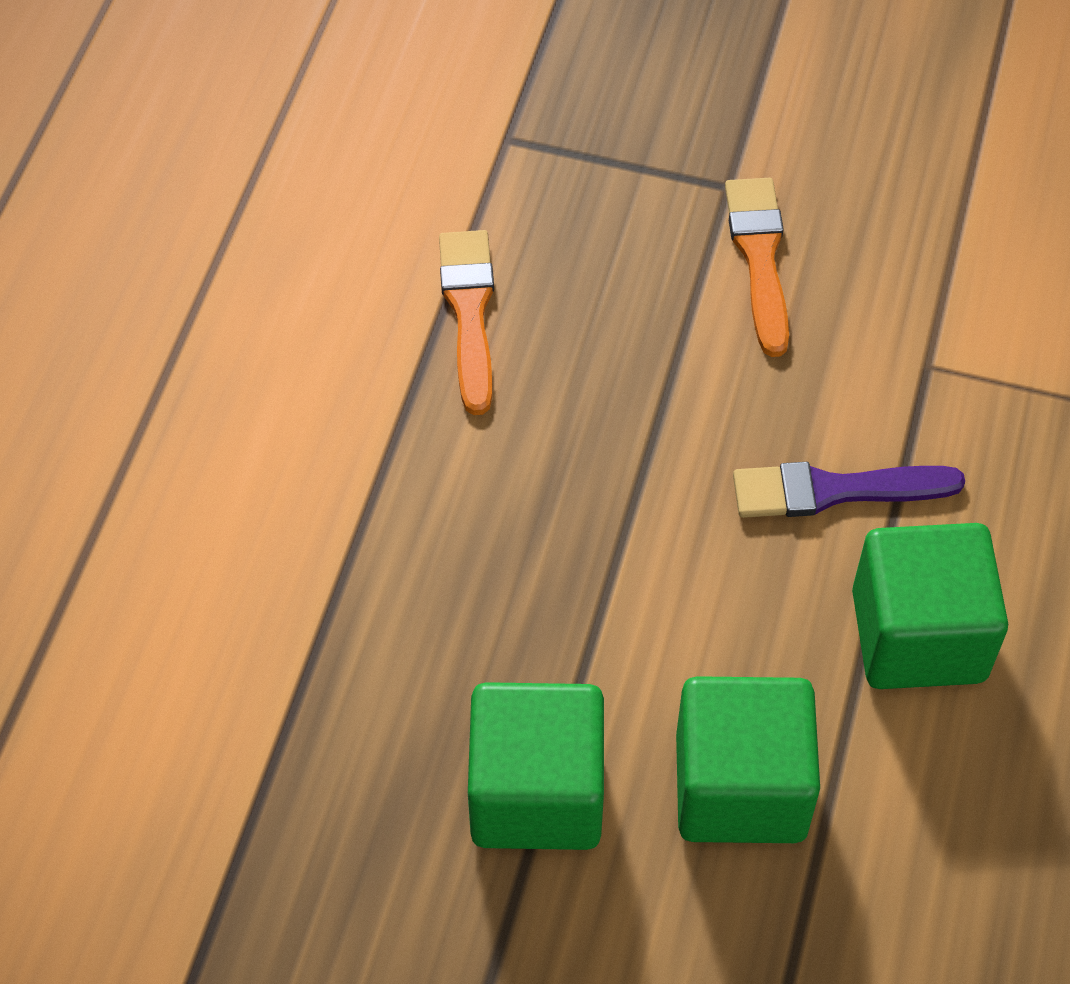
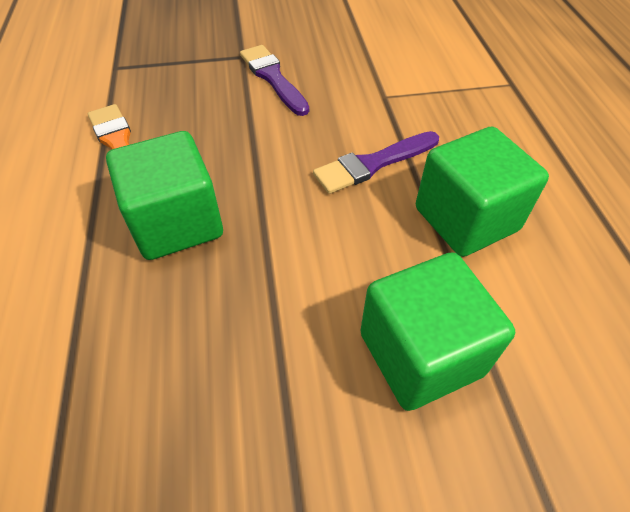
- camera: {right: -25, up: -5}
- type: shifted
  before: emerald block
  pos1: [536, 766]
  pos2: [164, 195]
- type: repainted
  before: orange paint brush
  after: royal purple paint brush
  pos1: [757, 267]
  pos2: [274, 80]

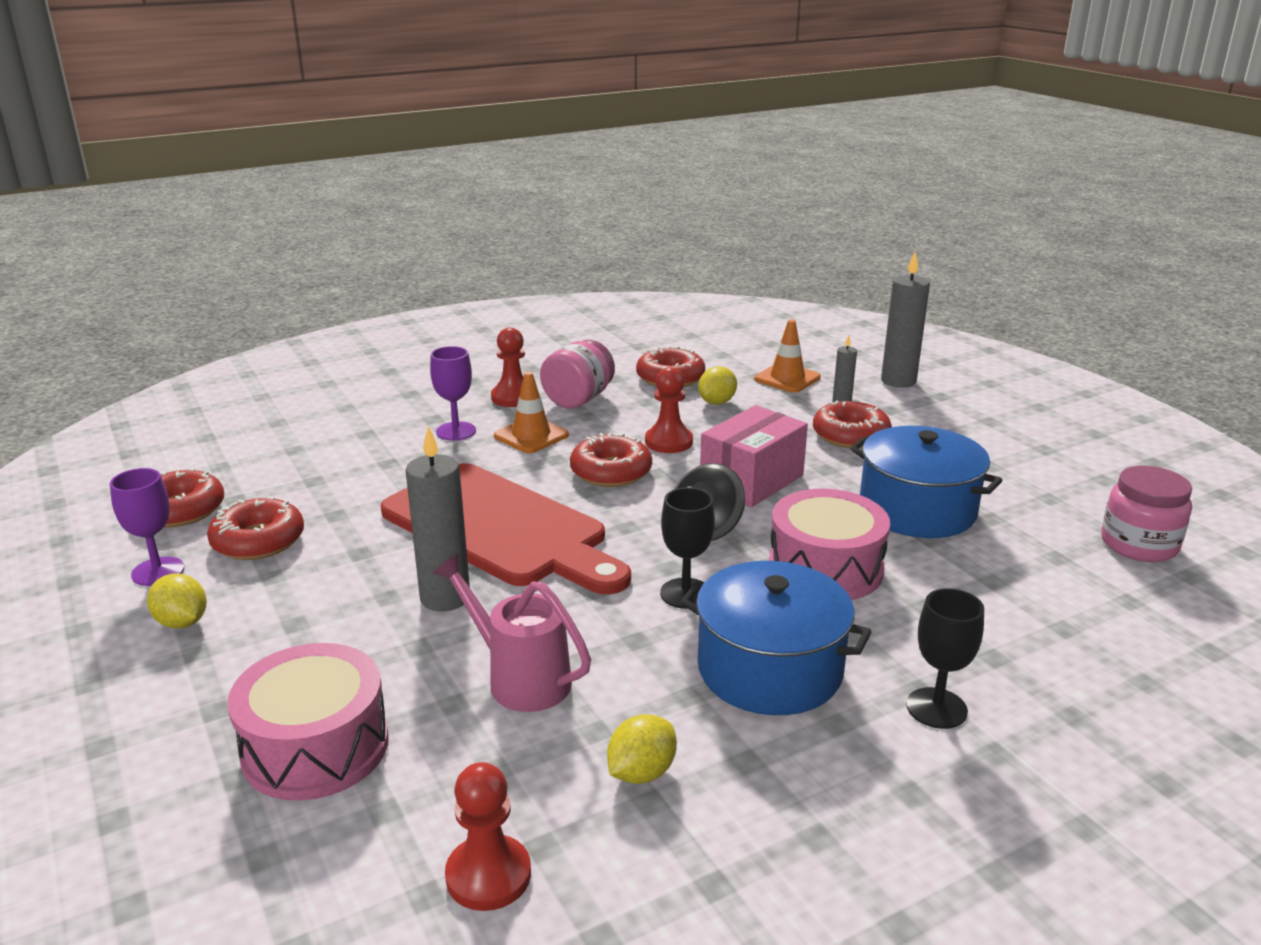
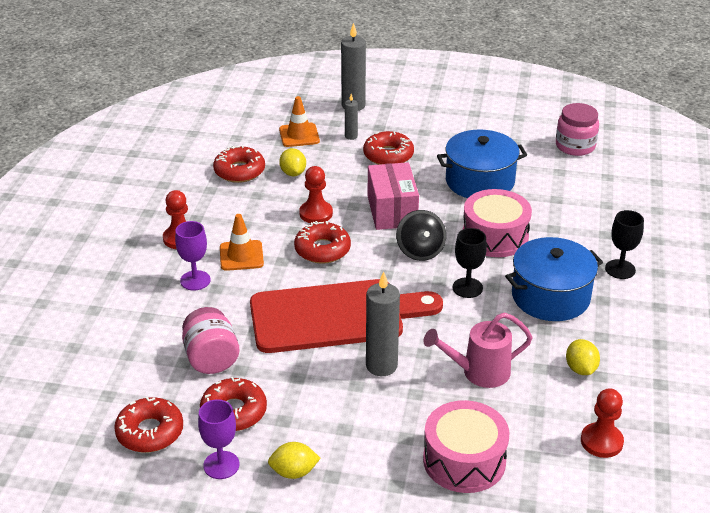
- camera: {right: -50, up: 10}
- type: shifted
  before: rose-pink jar
  pos1: [577, 374]
  pos2: [210, 340]

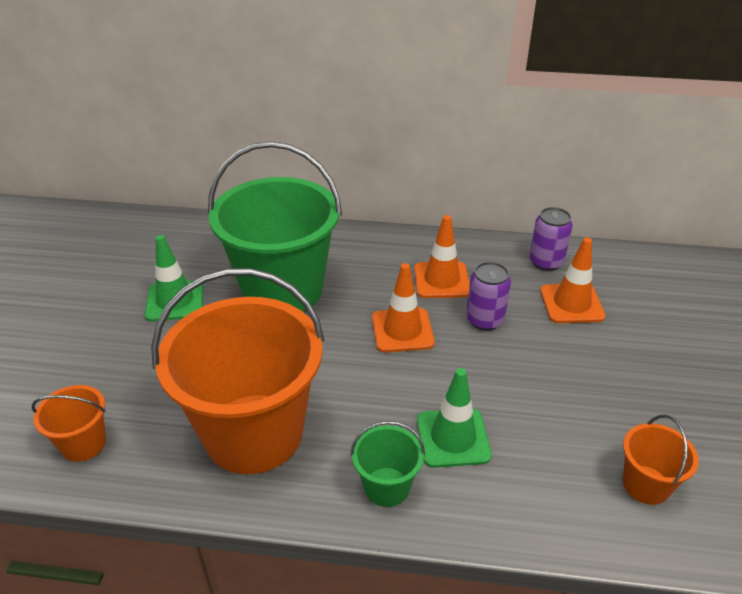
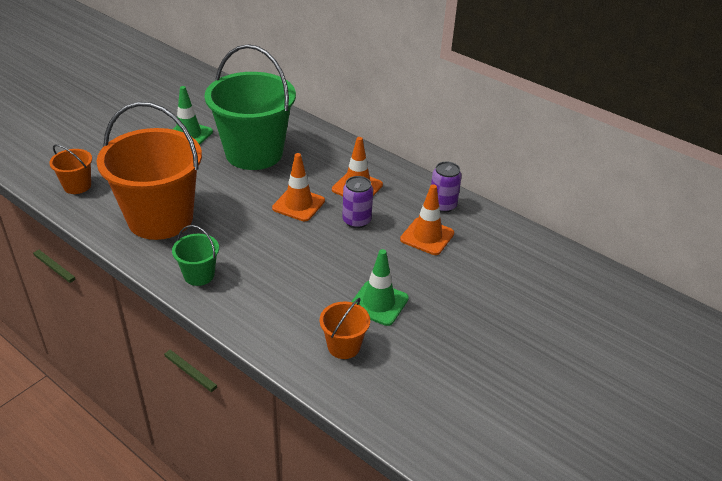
- camera: {right: 30, up: 0}
- type: shifted
  before: emerald road cone
  pos1: [454, 418]
  pos2: [380, 287]

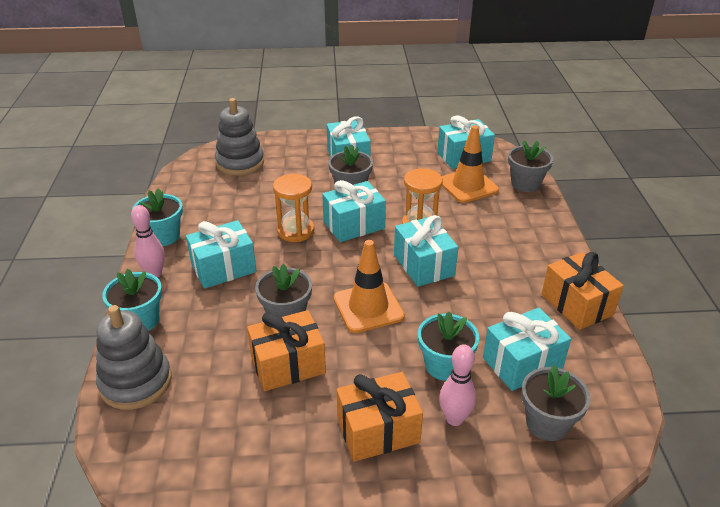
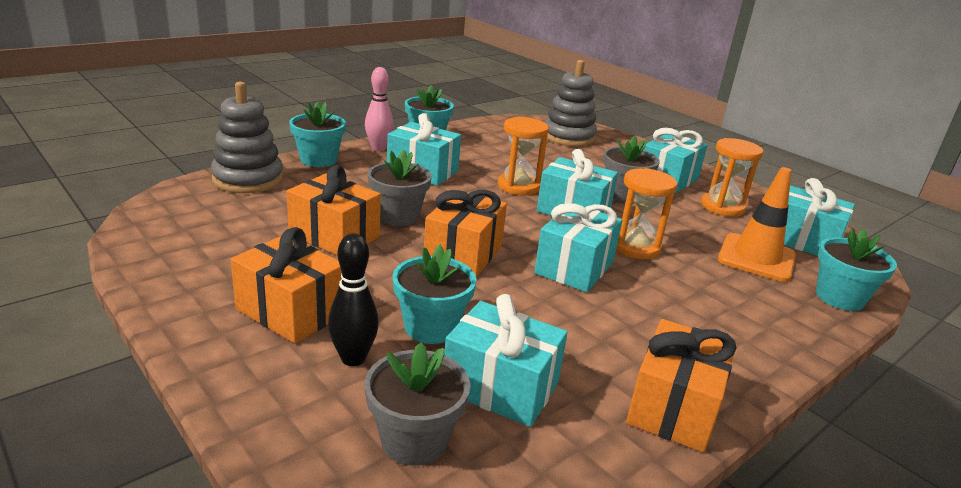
- camera: {right: 50, up: -10}
- type: new
  after: orange hourglass
  pos2: [732, 177]
- type: swapped
  before: orange road cone
  after: orange wrapped gift
  pos1: [369, 286]
  pos2: [465, 233]
- type: repainted
  before: rose-pink bowling pin
  after: black bowling pin
  pos1: [457, 385]
  pos2: [353, 299]
- type: repainted
  before: ash-grey potted plant
  after: teal potted plant
  pos1: [530, 166]
  pos2: [856, 269]

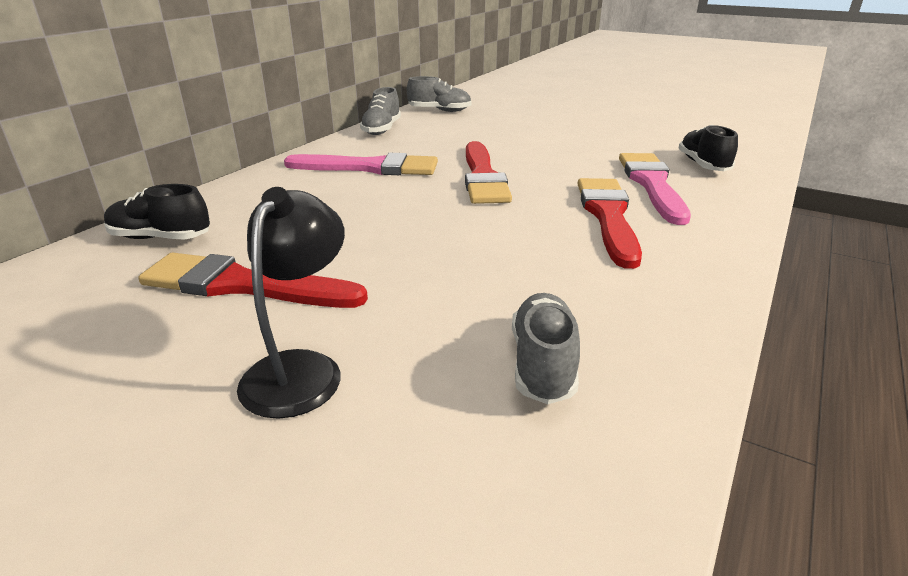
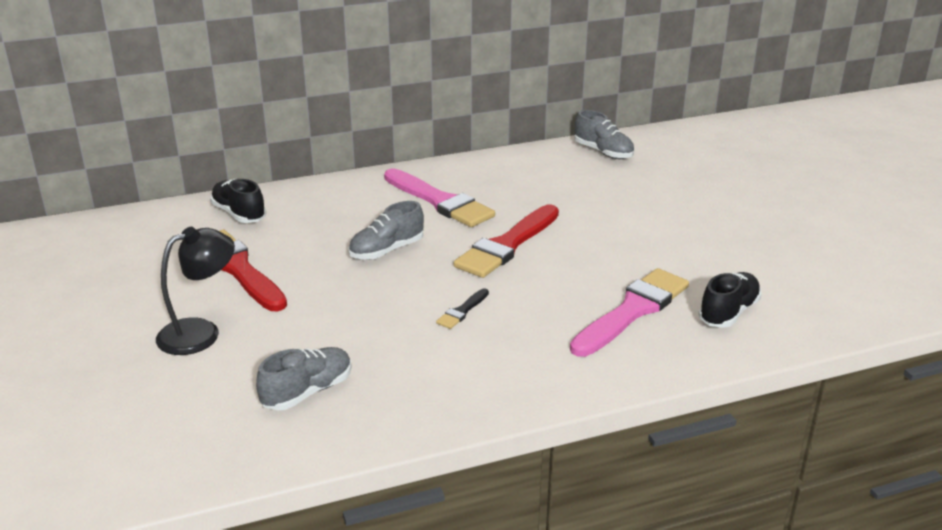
- camera: {right: 40, up: 0}
- type: gone
  before: crimson paint brush
  pos1: [610, 223]
- type: new
  after: black paint brush
  pos2: [462, 308]
- type: shifted
  before: ash-grey shoe
  pos1: [380, 111]
  pos2: [386, 230]

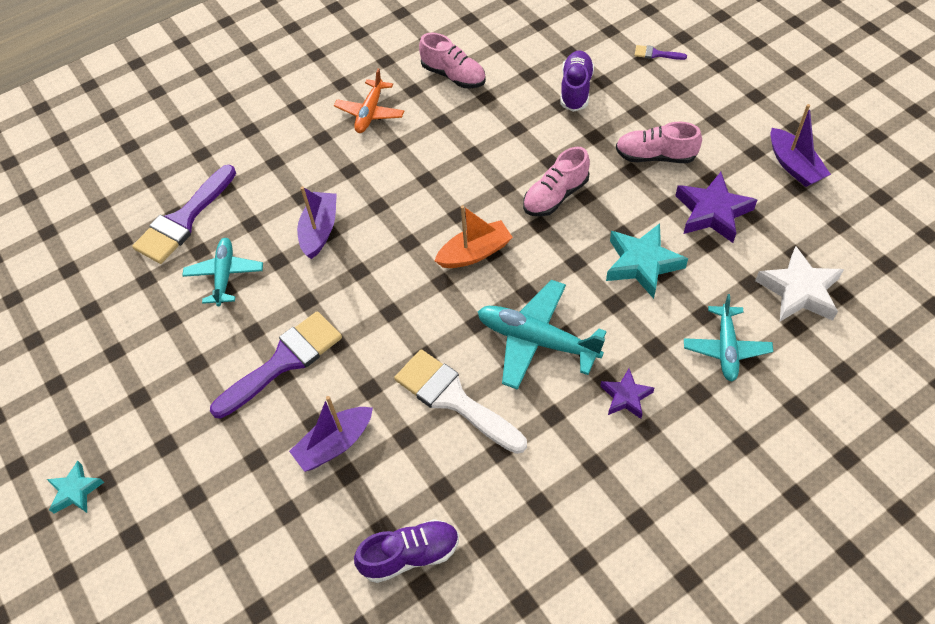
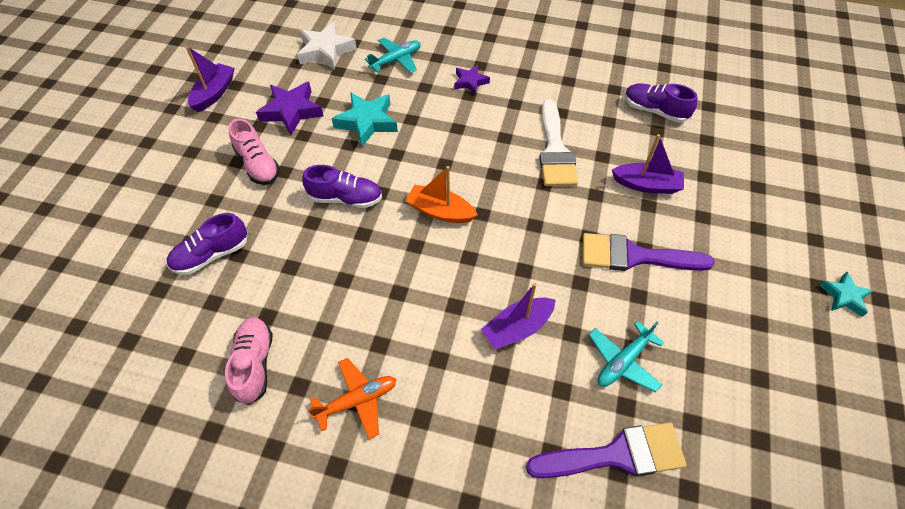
- camera: {right: -135, up: 0}
- type: gone
  before: teal toy plane
  pos1: [542, 335]
- type: gone
  before: royal purple paint brush
  pos1: [660, 52]
- type: repainted
  before: rose-pink shoe
  after: royal purple shoe
  pos1: [556, 182]
  pos2: [342, 186]

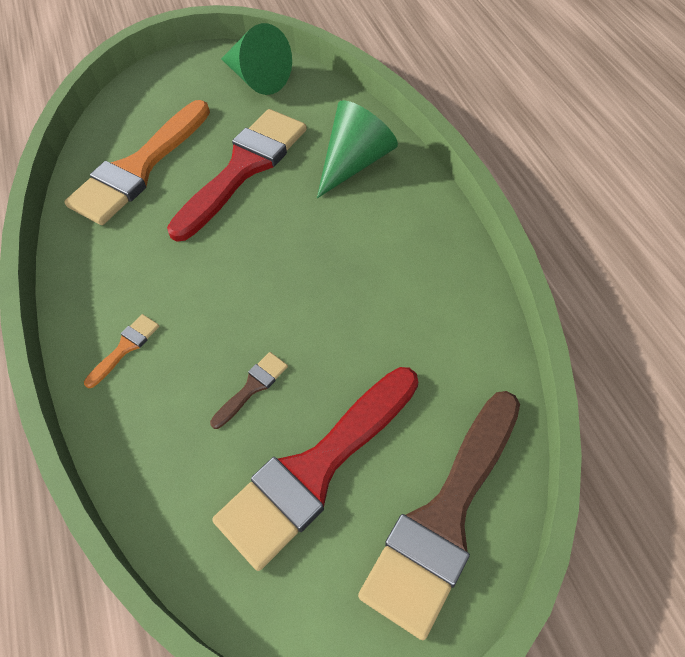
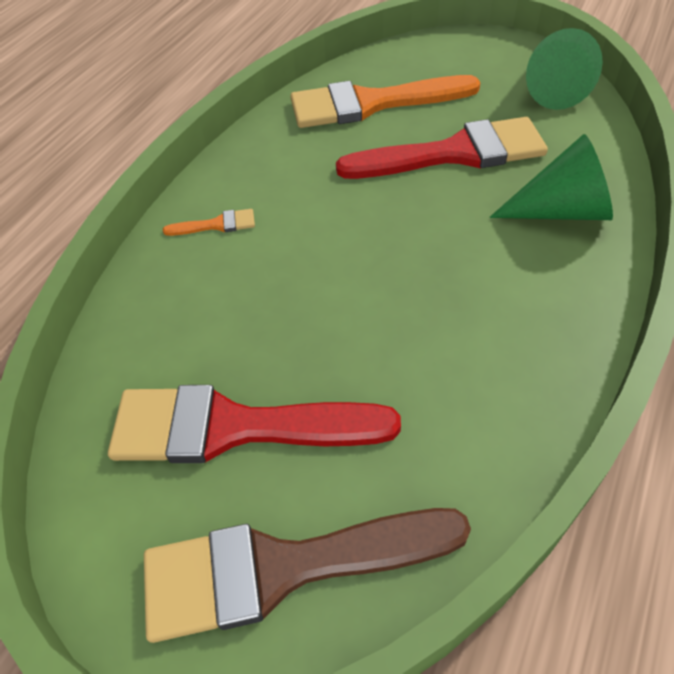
- camera: {right: 45, up: -5}
- type: gone
  before: brown paint brush
  pos1: [249, 390]

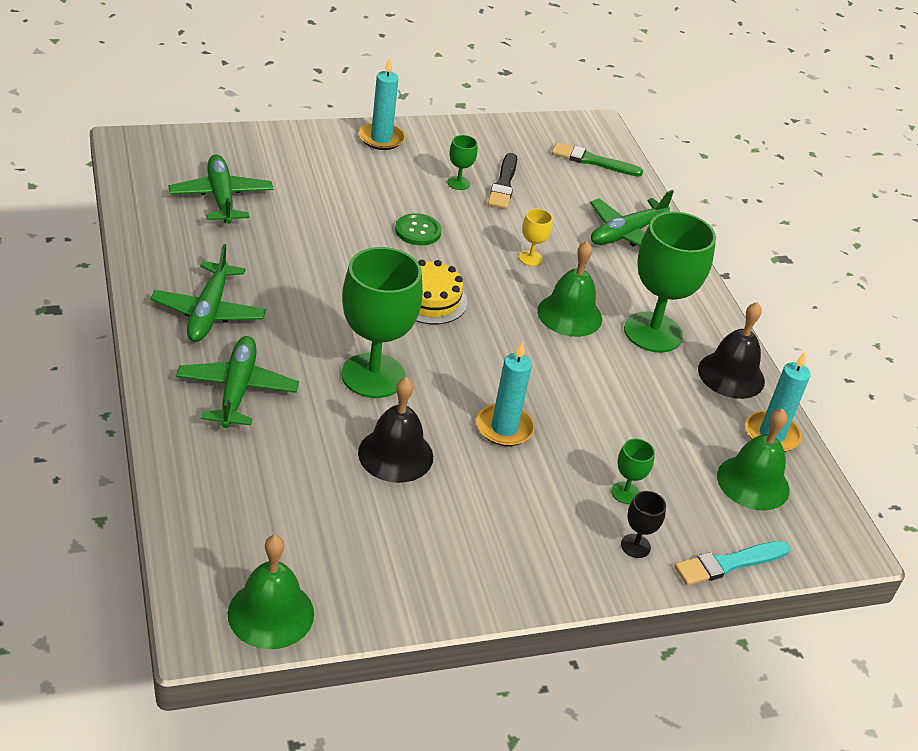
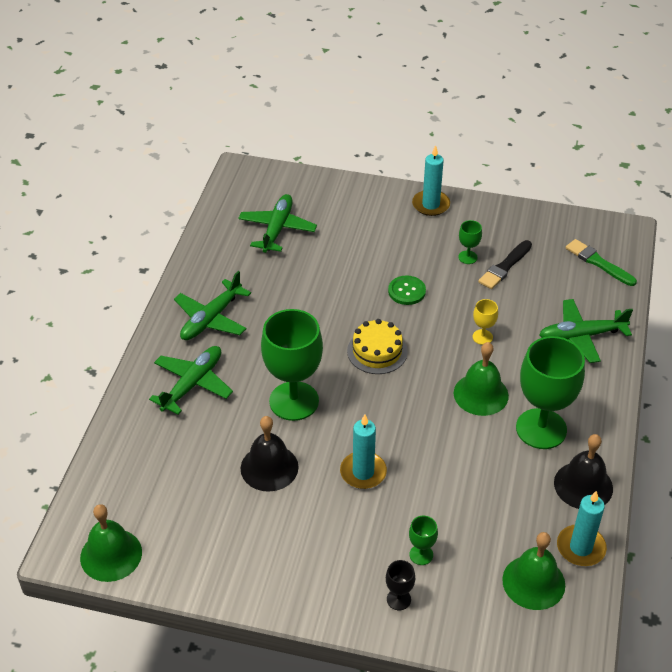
- camera: {right: 35, up: 5}
- type: gone
  before: teal paint brush
  pos1: [732, 563]

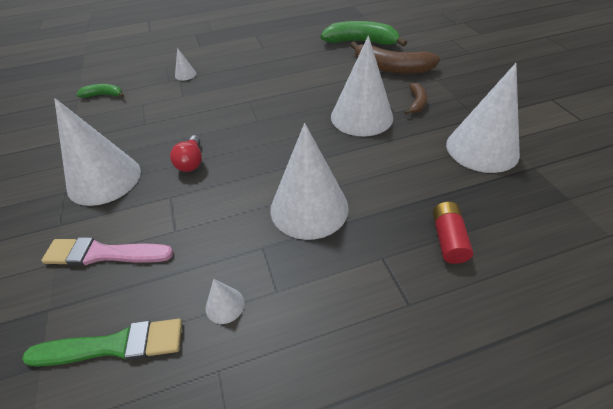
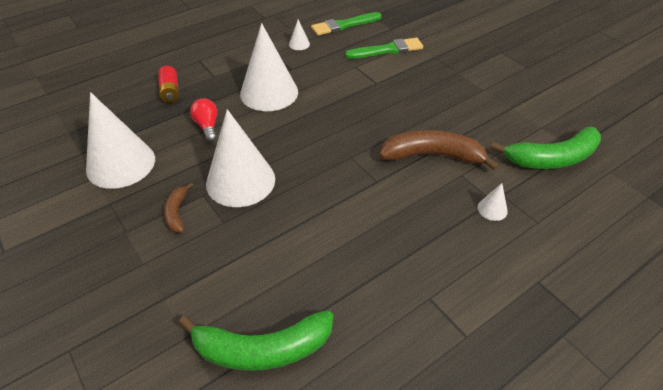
- camera: {right: 160, up: 0}
- type: gone
  before: snow-white cone shape
  pos1: [97, 152]
- type: shifted
  before: crimson lightbulb
  pos1: [186, 153]
  pos2: [203, 120]
- type: shifted
  before: brown banana
  pos1: [395, 57]
  pos2: [439, 150]
- type: repainted
  before: rose-pink paint brush
  after: emerald paint brush
  pos1: [107, 251]
  pos2: [384, 48]
- type: scaled
  before: emerald banana
  pos1: [100, 91]
  pos2: [545, 148]
  scale: 1.97

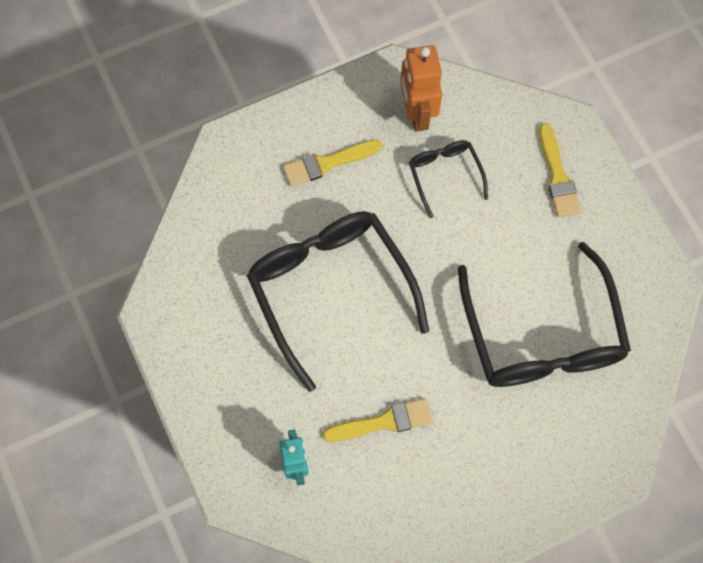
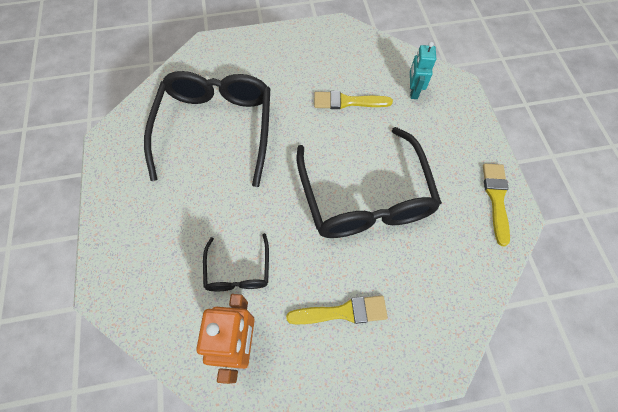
- camera: {right: -165, up: -5}
- type: shifted
  before: yellow paint brush
  pos1: [560, 170]
  pos2: [496, 205]

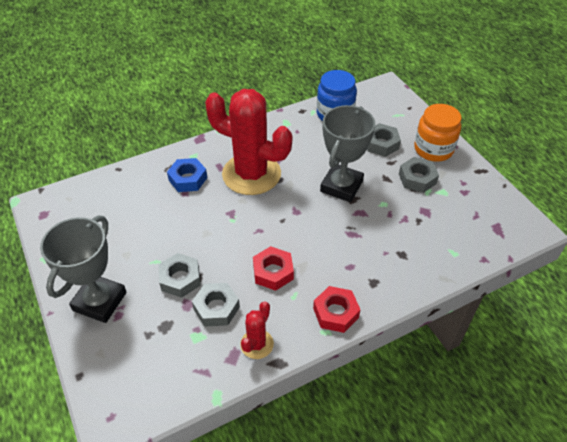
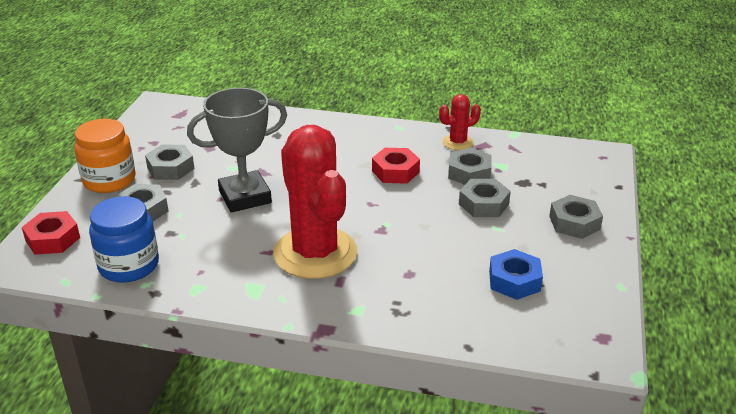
- camera: {right: -140, up: -15}
- type: shifted
  before: cobalt hex nut
  pos1: [187, 175]
  pos2: [516, 274]
- type: shifted
  before: crimson hex nut
  pos1: [336, 309]
  pos2: [51, 233]
- type: swapped
  before: ash-grey trophy
  after: ash-grey hex nut
  pos1: [83, 269]
  pos2: [576, 217]

